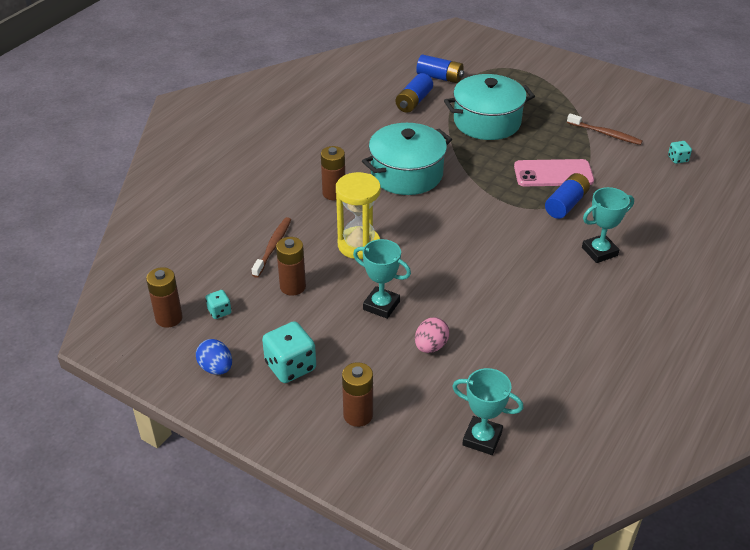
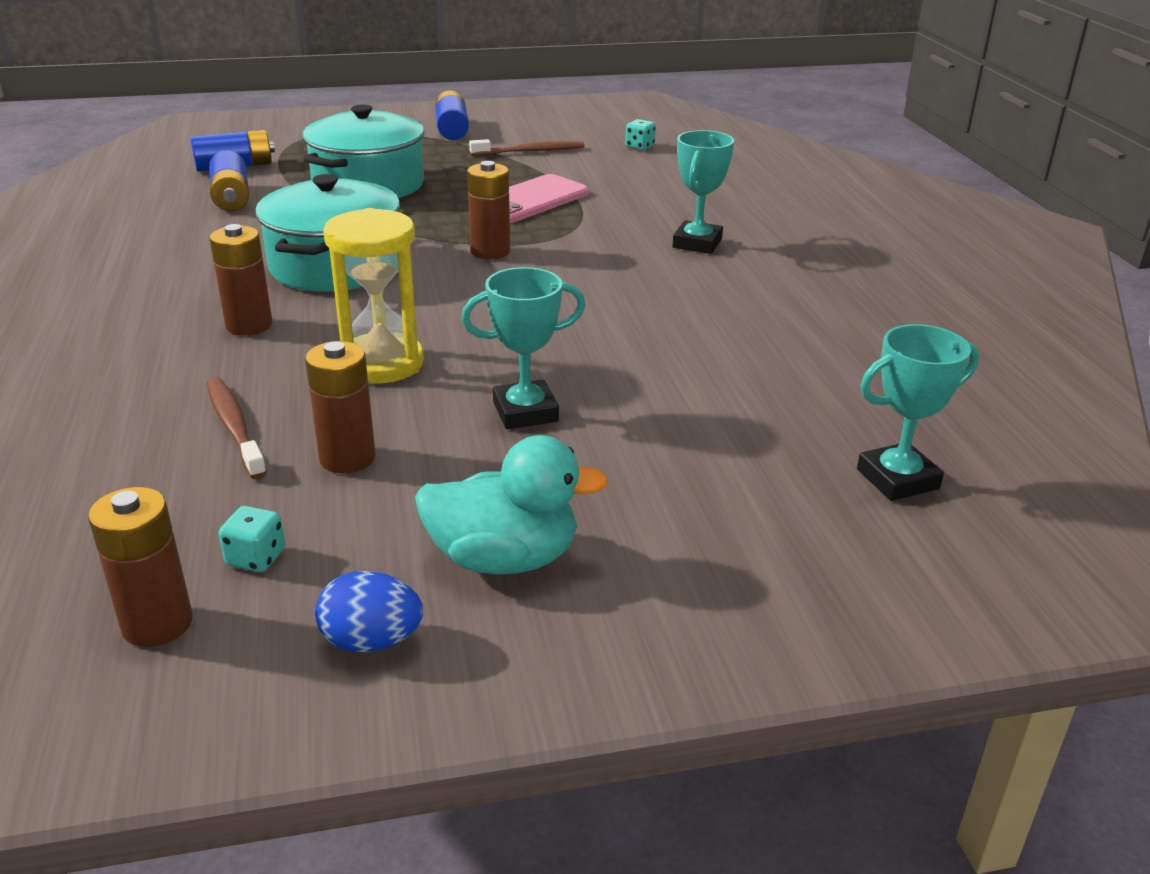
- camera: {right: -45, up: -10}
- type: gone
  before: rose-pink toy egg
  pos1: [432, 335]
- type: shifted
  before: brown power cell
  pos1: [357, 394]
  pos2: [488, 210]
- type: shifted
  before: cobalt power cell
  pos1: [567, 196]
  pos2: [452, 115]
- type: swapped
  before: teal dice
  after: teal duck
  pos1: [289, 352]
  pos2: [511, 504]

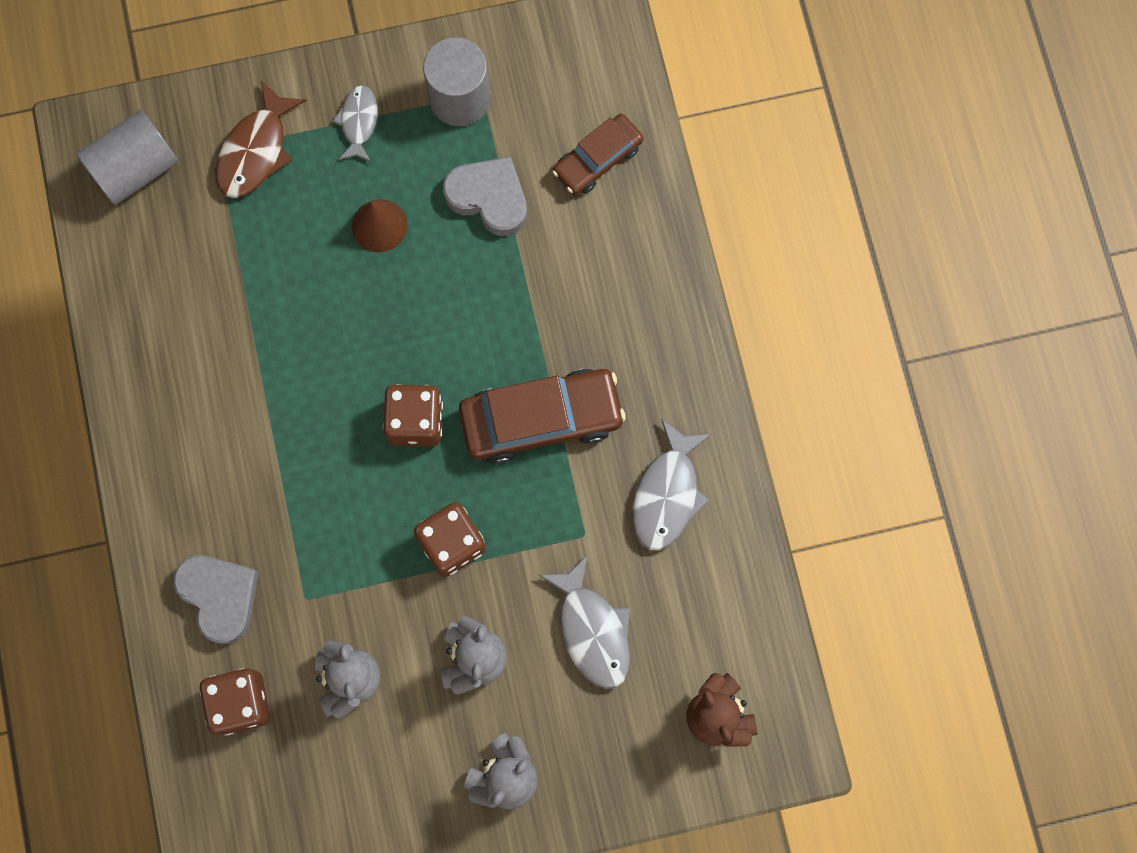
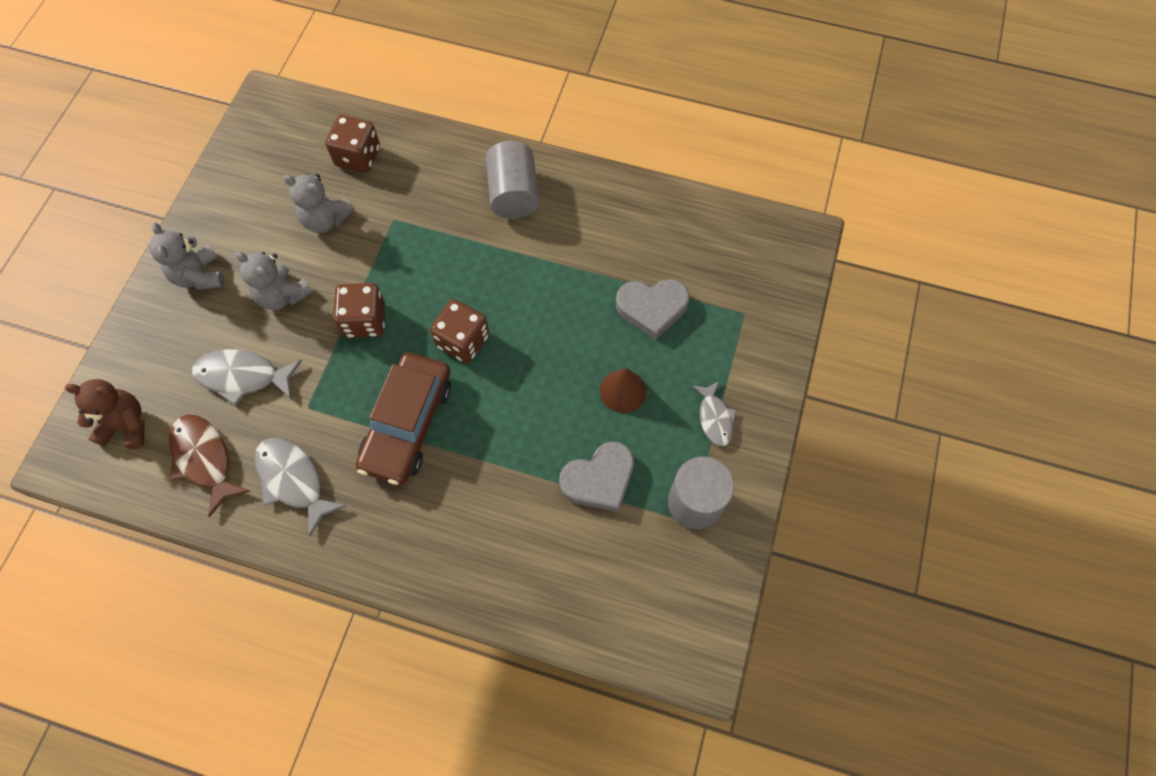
- camera: {right: 120, up: -10}
- type: gone
  before: brown car
  pos1: [597, 154]
- type: shifted
  before: ash-grey cylinder shape
  pos1: [127, 157]
  pos2: [512, 180]
- type: shifted
  before: ash-grey heart
  pos1: [216, 599]
  pos2: [652, 309]
- type: shifted
  before: brown fish figure
  pos1: [260, 139]
  pos2: [210, 465]
- type: rotated
  before: ash-grey fish figure
  pos1: [355, 123]
  pos2: [715, 413]
  turn: 45

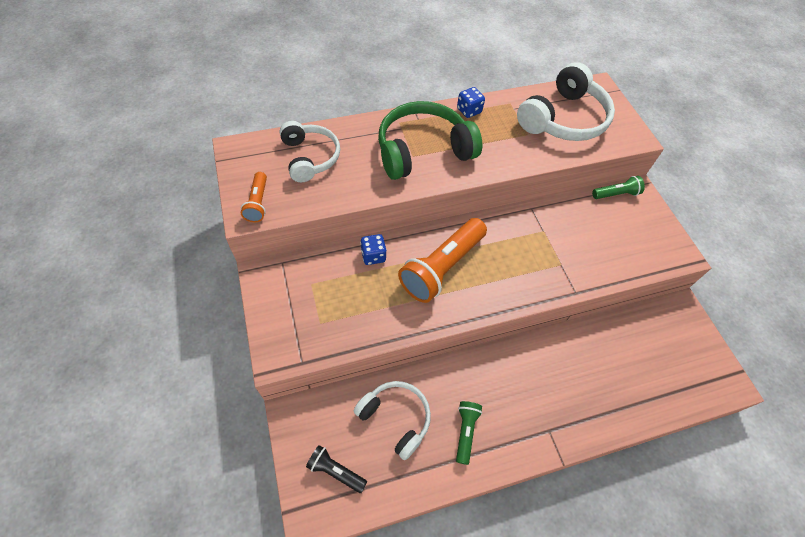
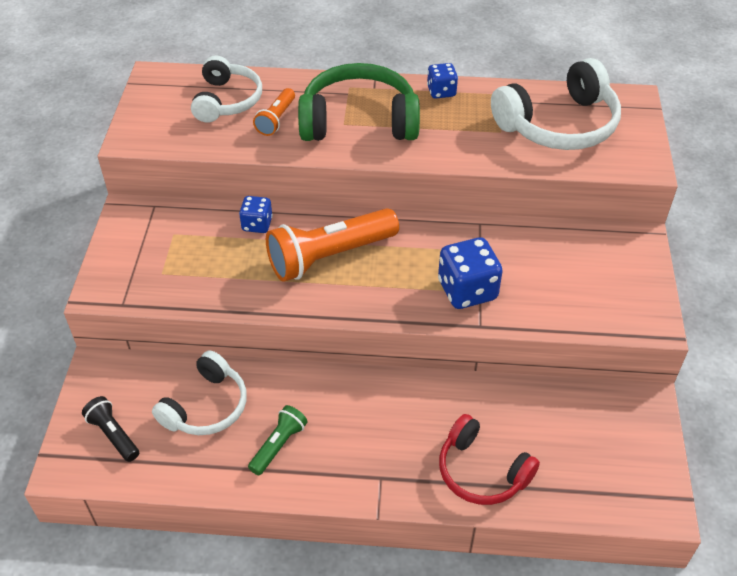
- camera: {right: 25, up: -10}
- type: gone
  before: emerald pocket torch
  pos1: [618, 187]
- type: new
  after: cobalt dice
  pos2: [470, 273]
- type: new
  after: crimson over-ear headphones
  pos2: [489, 459]
- type: shifted
  before: orange pocket torch
  pos1: [254, 197]
  pos2: [274, 112]
- type: rotated
  before: snow-white over-ear headphones
  pos1: [392, 420]
  pos2: [199, 392]
  turn: 60

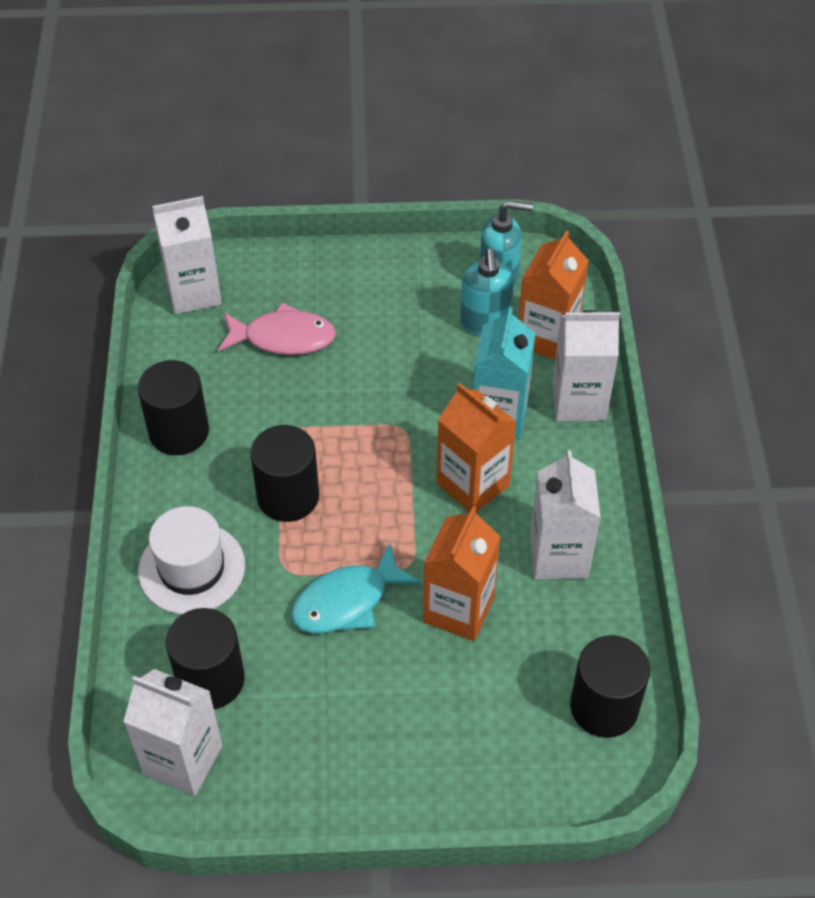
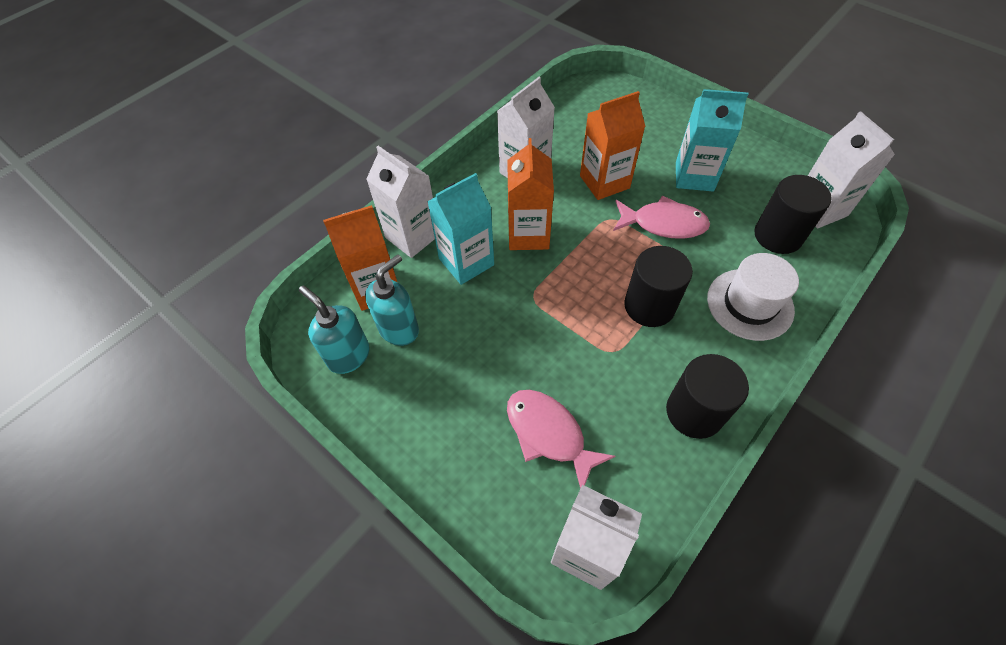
- camera: {right: -135, up: 5}
- type: gone
  before: black cylinder shape
  pos1: [610, 686]
- type: new
  after: teal juice carton
  pos2: [712, 140]
- type: repainted
  before: teal fish figure
  after: rose-pink fish figure
  pos1: [355, 588]
  pos2: [661, 217]

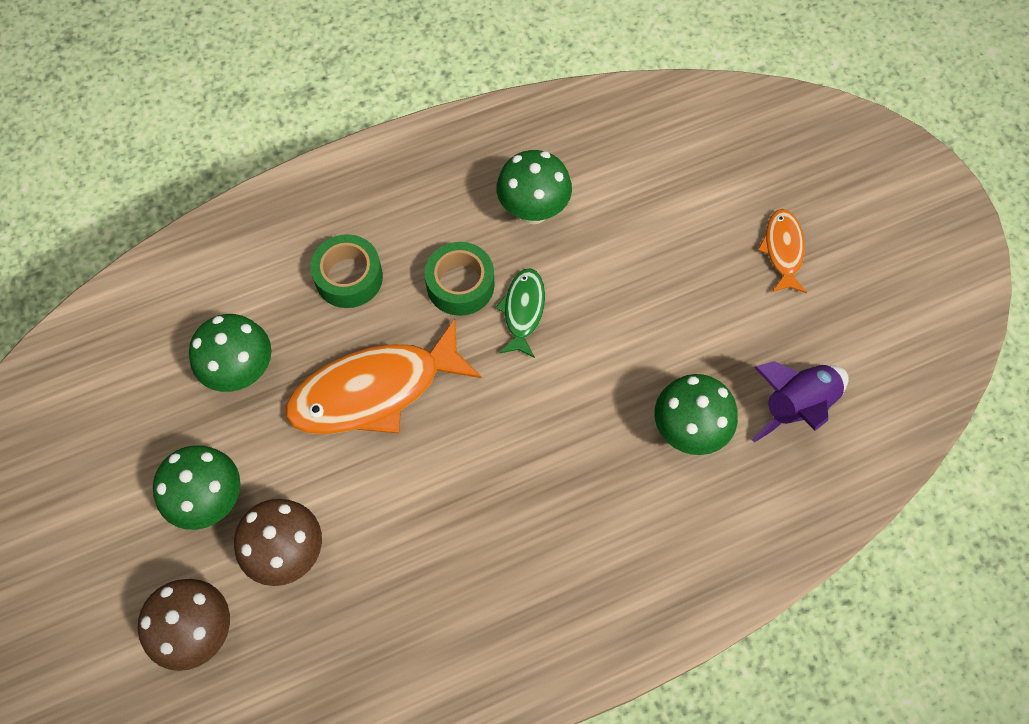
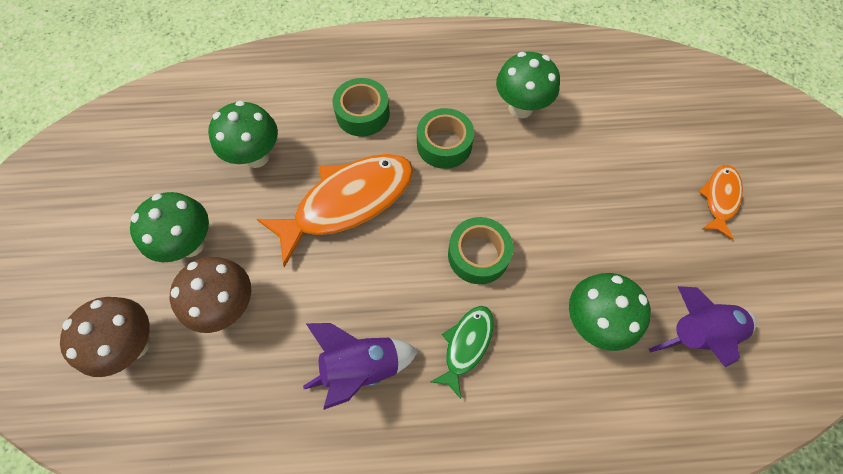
- camera: {right: 20, up: 0}
- type: new
  after: royal purple spaceship
  pos2: [360, 366]
- type: new
  after: emerald sticky tape
  pos2: [480, 250]
- type: shifted
  before: emerald fish figure
  pos1: [520, 313]
  pos2: [462, 352]
- type: rotated
  before: orange fish figure
  pos1: [383, 376]
  pos2: [335, 210]
  turn: 150

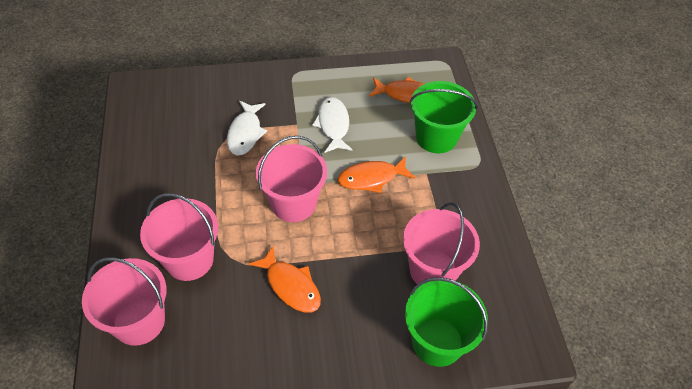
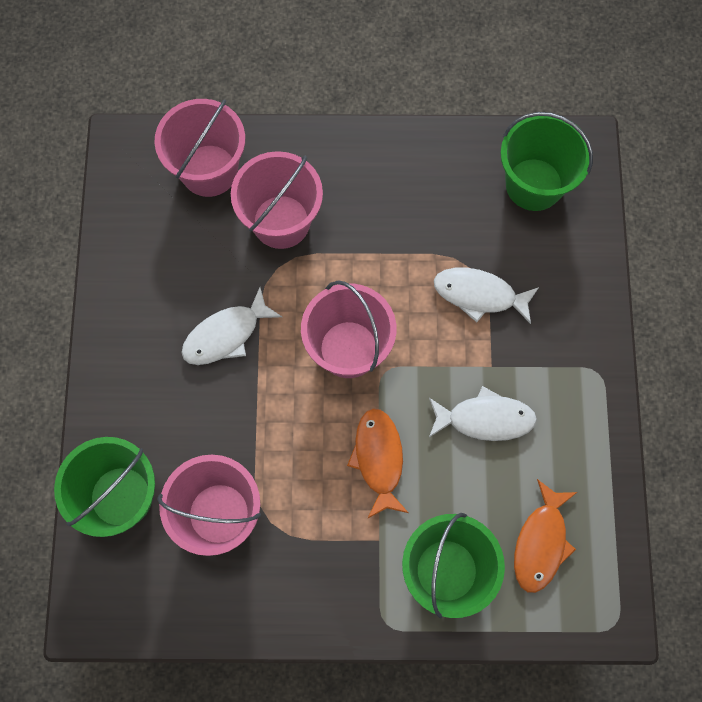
- camera: {right: 100, up: 20}
- type: new
  after: emerald bucket
  pos2: [546, 161]
- type: repainted
  before: orange fish figure
  after: snow-white fish figure
  pos1: [285, 279]
  pos2: [231, 326]

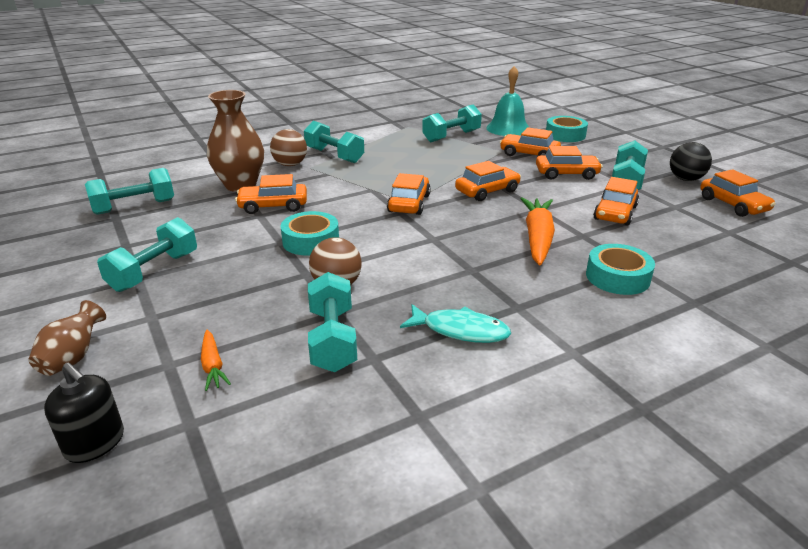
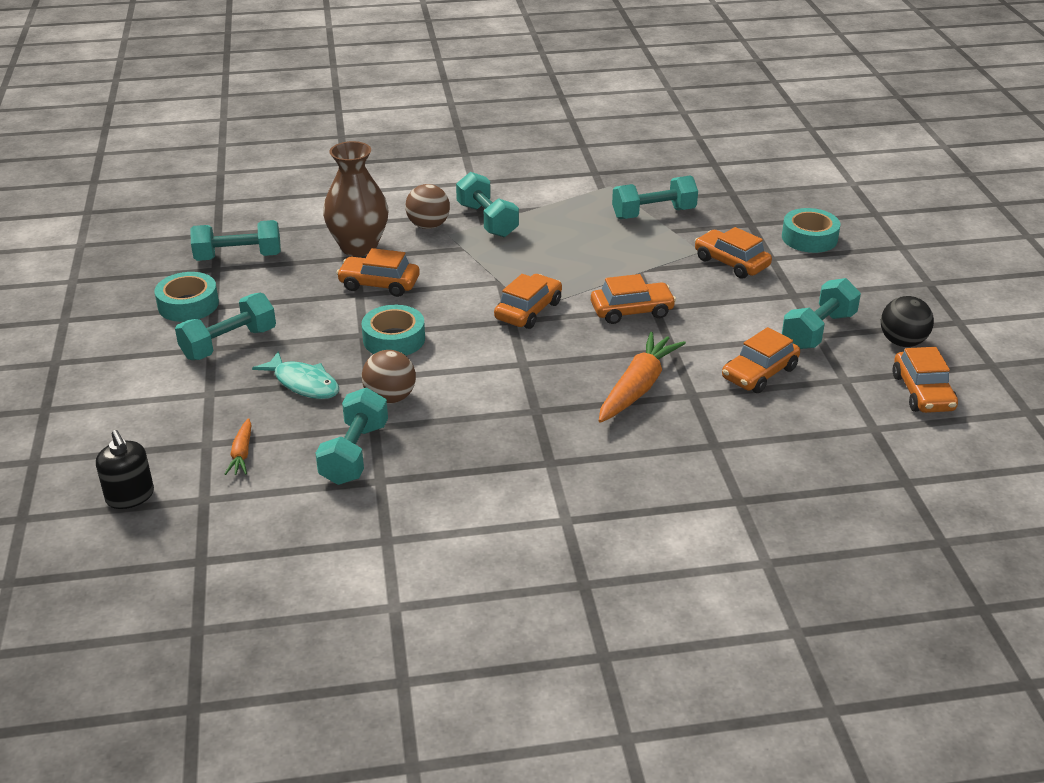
- camera: {right: 20, up: 5}
- type: gone
  before: brown vase
  pos1: [67, 338]
- type: gone
  before: teal hand bell
  pos1: [507, 101]
- type: gone
  before: orange car
  pos1: [569, 163]
- type: shifted
  before: teal fish figure
  pos1: [455, 323]
  pos2: [295, 375]
- type: shifted
  before: teal sticky tape
  pos1: [620, 269]
  pos2: [186, 297]

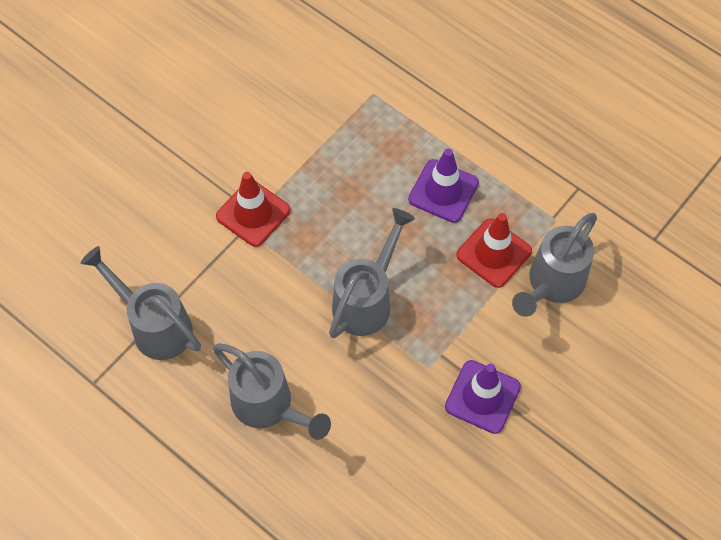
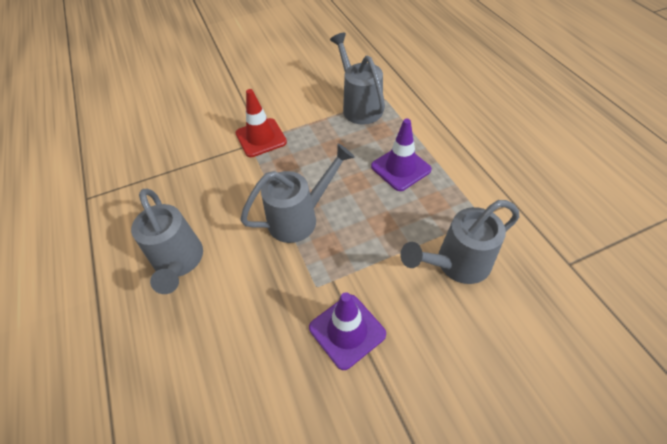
- camera: {right: 30, up: -10}
- type: gone
  before: crimson road cone
  pos1: [494, 250]
- type: shifted
  before: ash-grey watering can
  pos1: [141, 303]
  pos2: [357, 78]

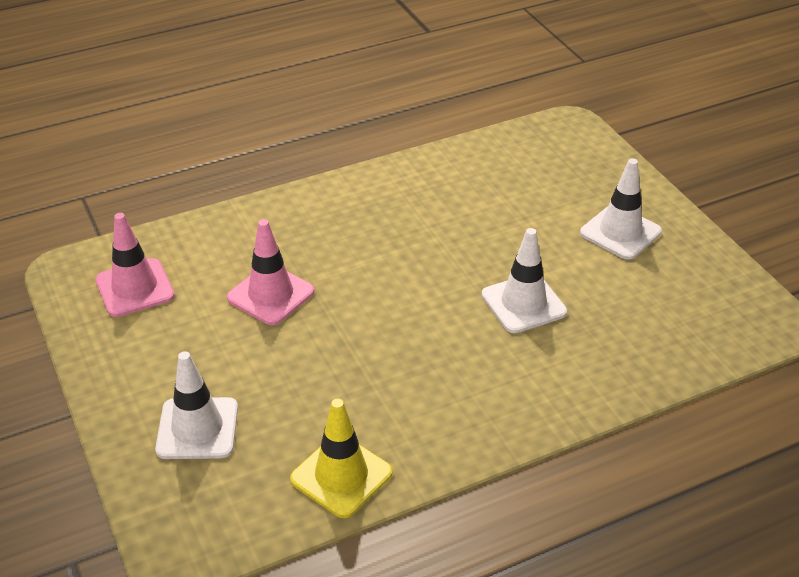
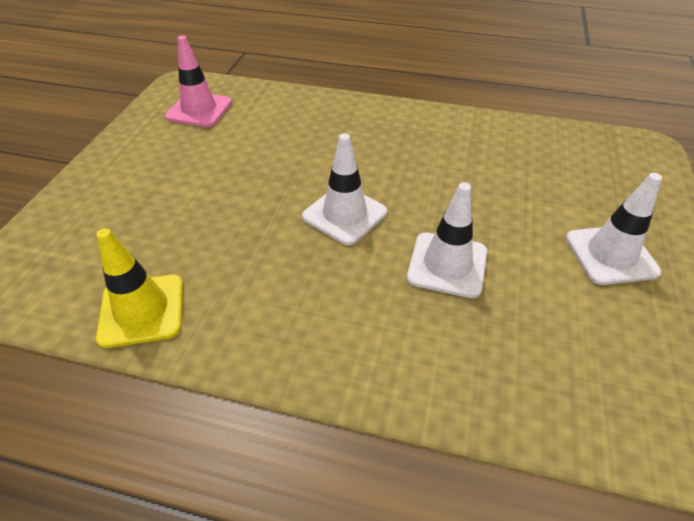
- camera: {right: 40, up: 5}
- type: gone
  before: rose-pink road cone
  pos1: [270, 272]
- type: shifted
  before: snow-white road cone
  pos1: [196, 405]
  pos2: [344, 189]

